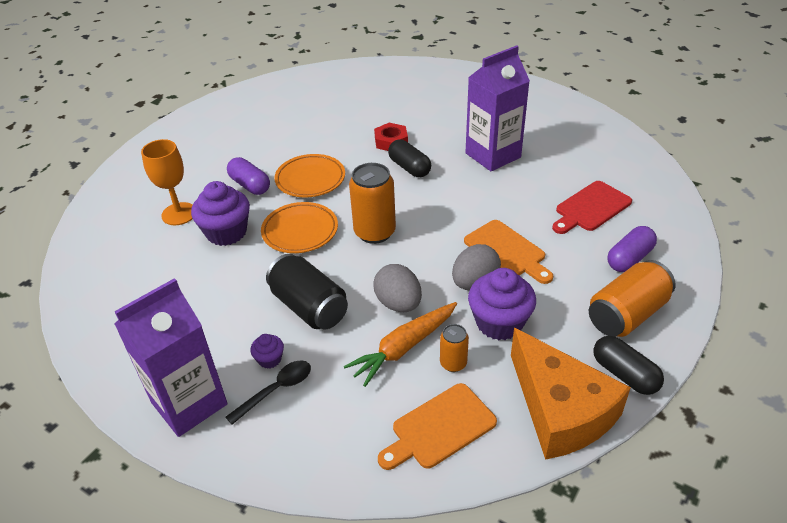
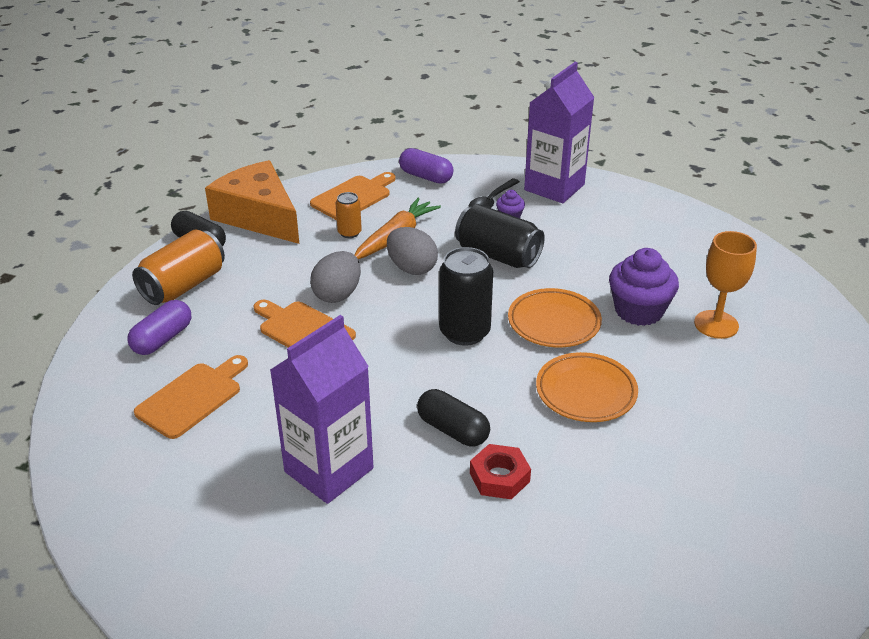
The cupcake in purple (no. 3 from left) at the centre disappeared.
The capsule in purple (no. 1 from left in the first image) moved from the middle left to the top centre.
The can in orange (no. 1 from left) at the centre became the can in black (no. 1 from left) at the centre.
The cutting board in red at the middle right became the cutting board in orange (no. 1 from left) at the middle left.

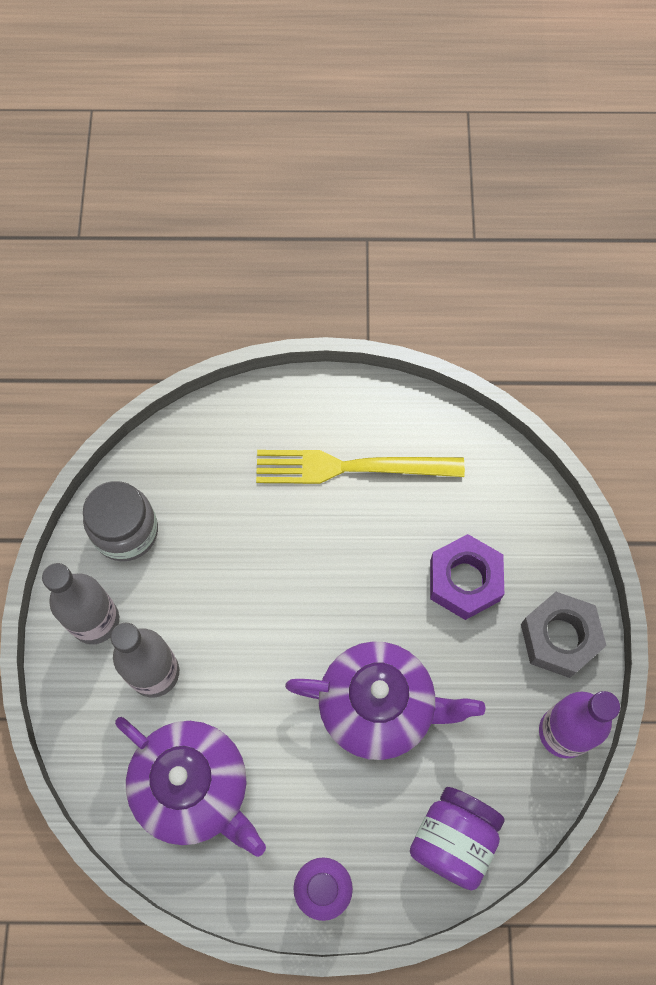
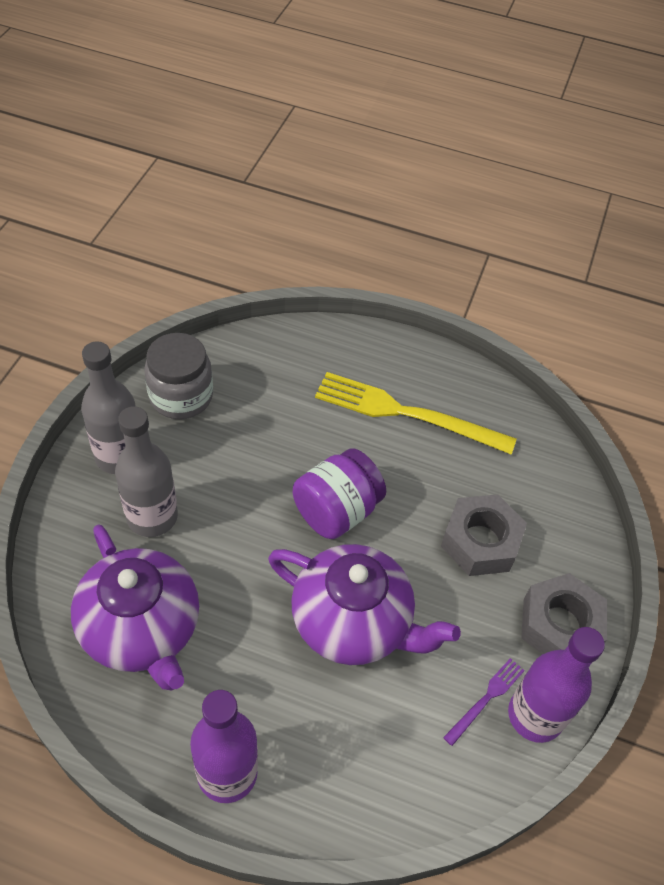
The fork in purple at the bottom right appeared.
The jar in purple moved from the bottom right to the centre.
The nut in purple at the middle right became the nut in grey (no. 1 from left) at the middle right.

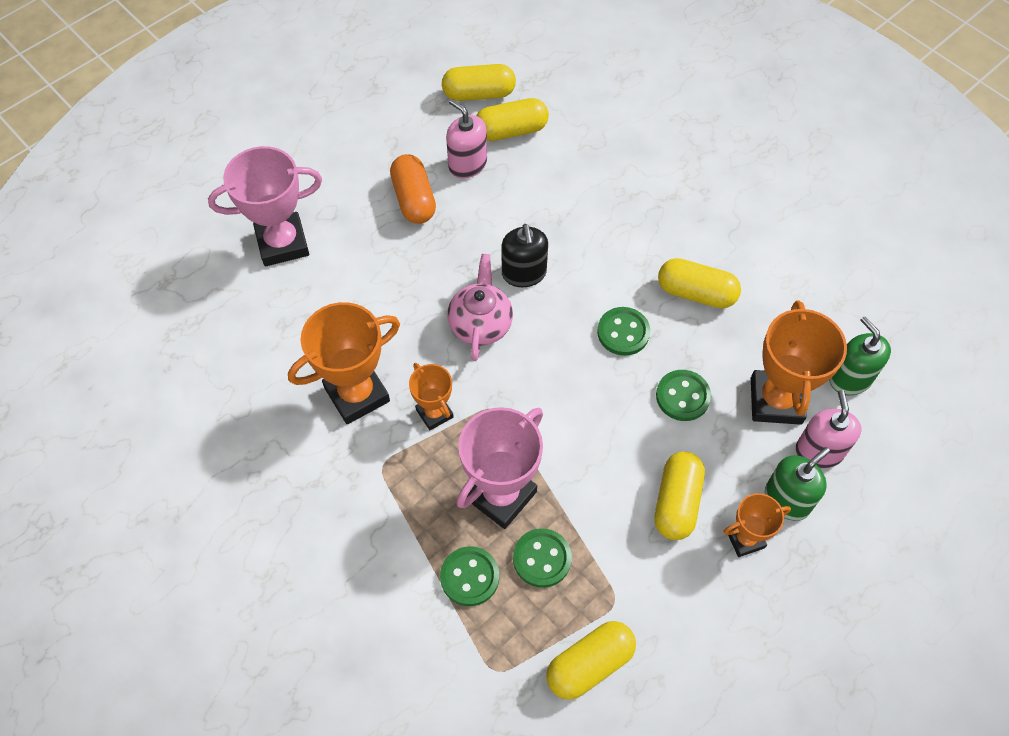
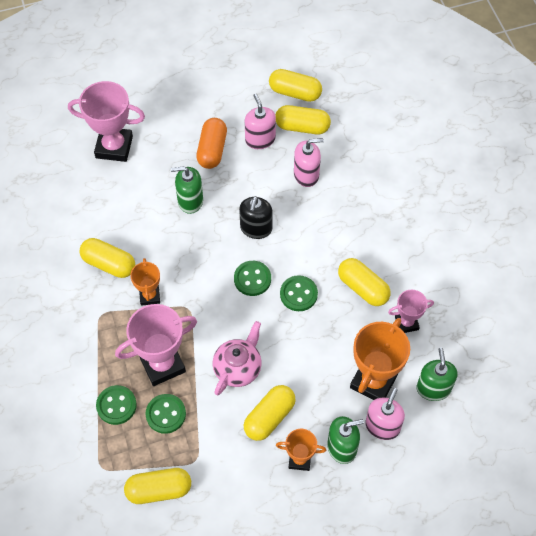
The soap dispenser in green (no. 1 from left) at the centre appeared.
The soap dispenser in pink (no. 2 from left) at the top centre appeared.
The trophy in pink (no. 3 from left) at the middle right appeared.
The teapot in pink moved from the centre to the bottom centre.
The button in green (no. 4 from left in the first image) moved from the middle right to the centre.
The trophy in orange (no. 1 from left) at the centre was replaced by the capsule in yellow (no. 1 from left) at the middle left.

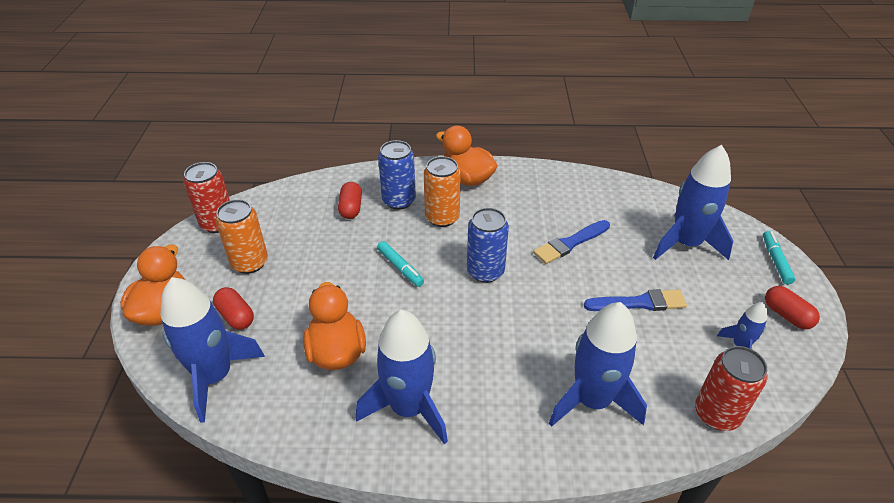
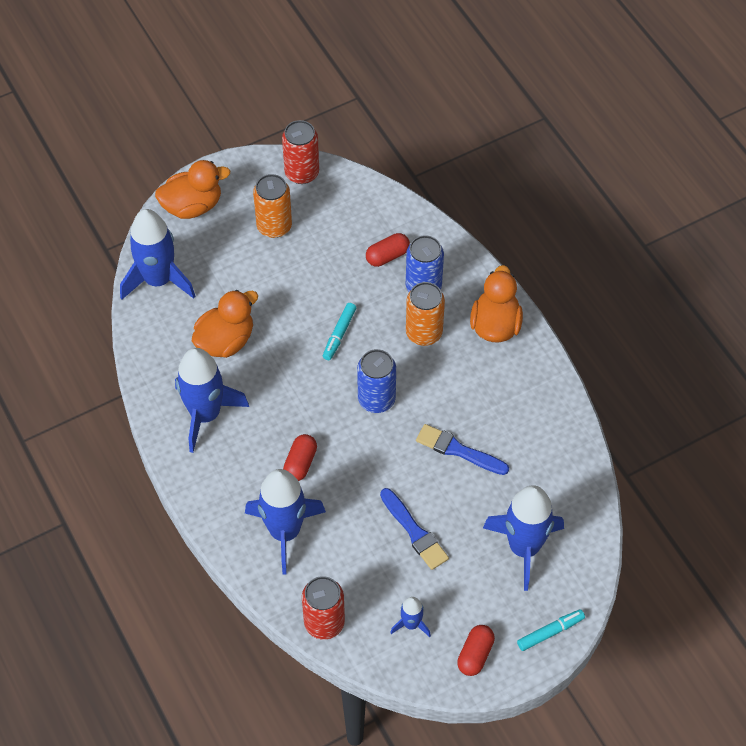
The capsule in red (no. 1 from left) moved from the middle left to the centre.

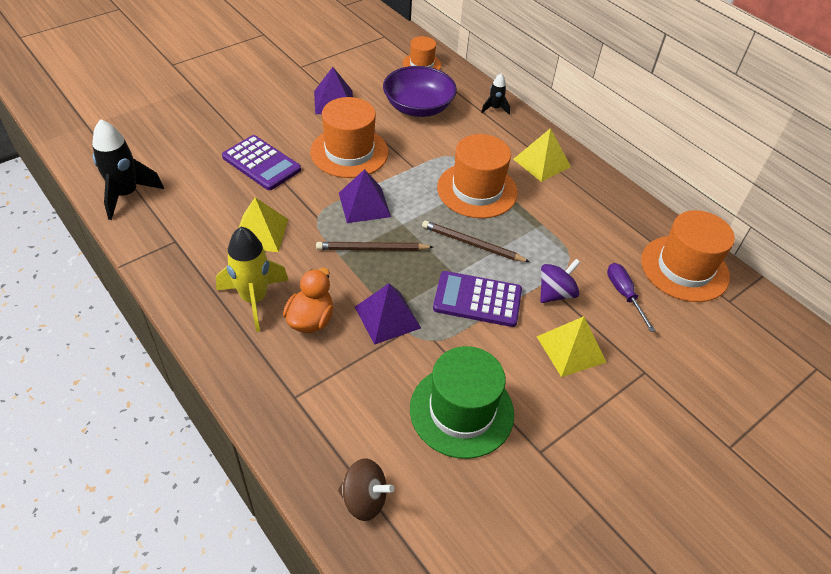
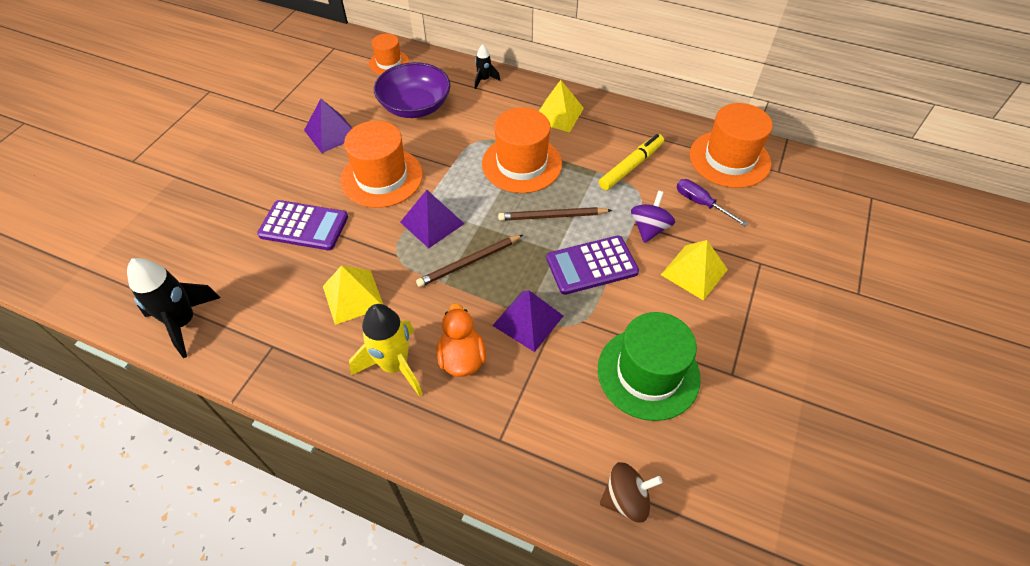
The marker in yellow at the top centre appeared.

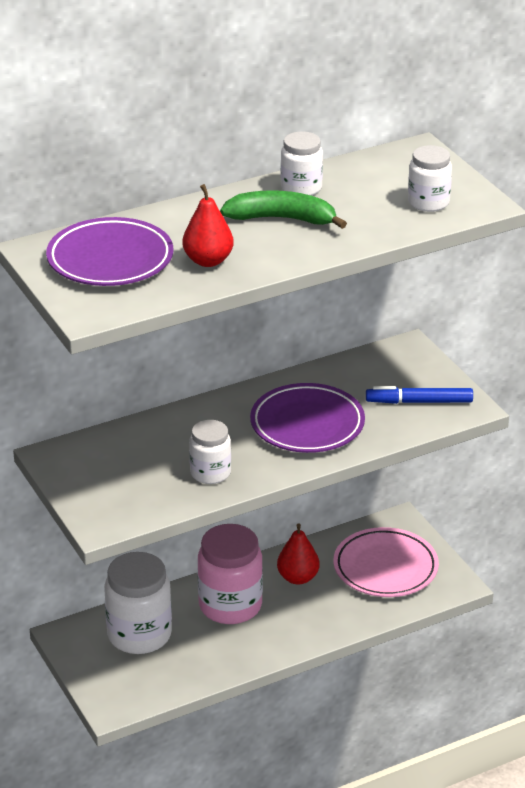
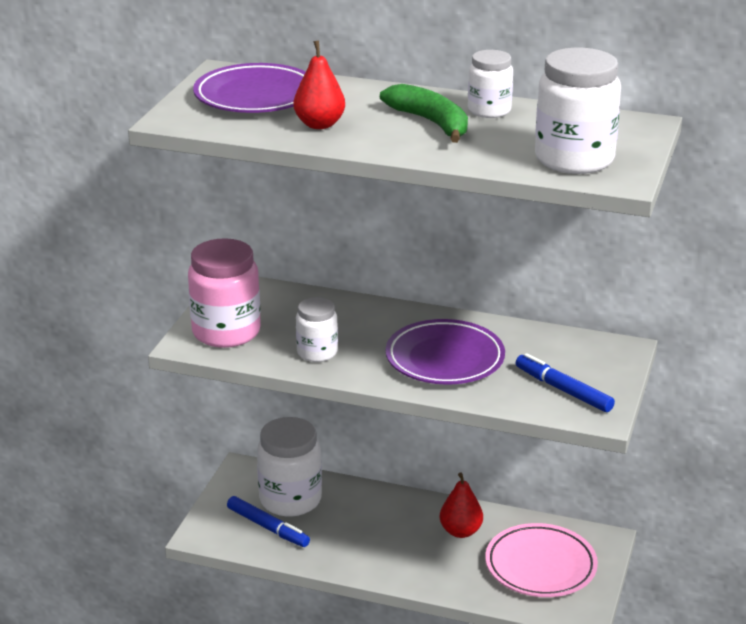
The marker in blue (no. 1 from left) at the bottom centre appeared.
The jar in pink moved from the bottom centre to the middle left.
The jar in white (no. 4 from left) at the top right changed to 1.71 times the size.

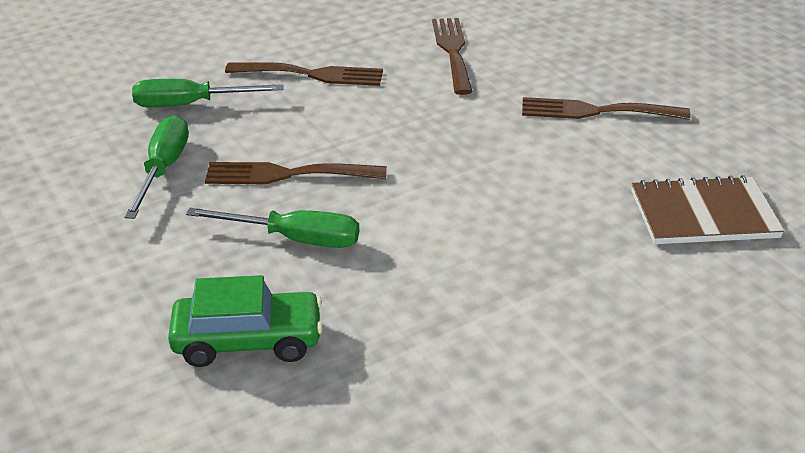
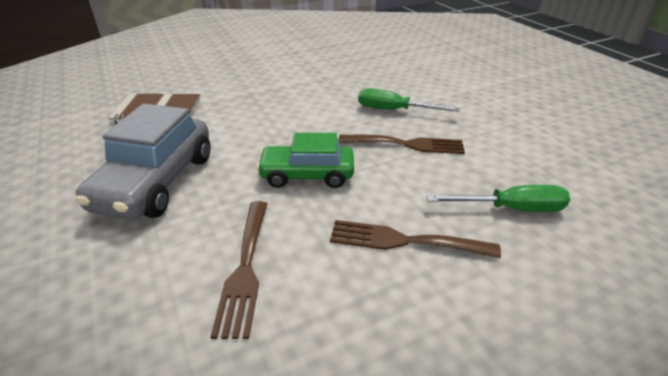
The screwdriver in green (no. 1 from left) at the middle left disappeared.
The car in green moved from the bottom left to the centre.
The fork in brown (no. 4 from left) at the top right was replaced by the car in grey at the middle left.

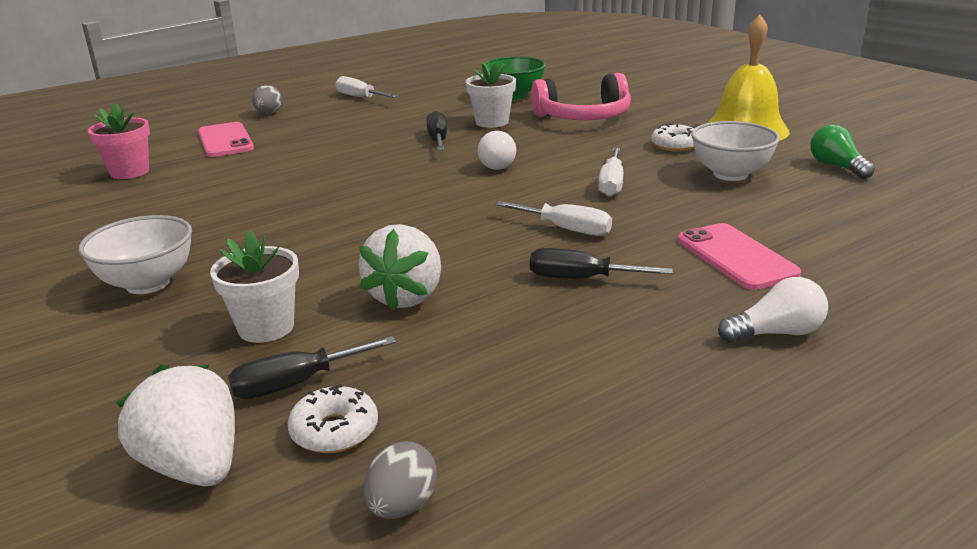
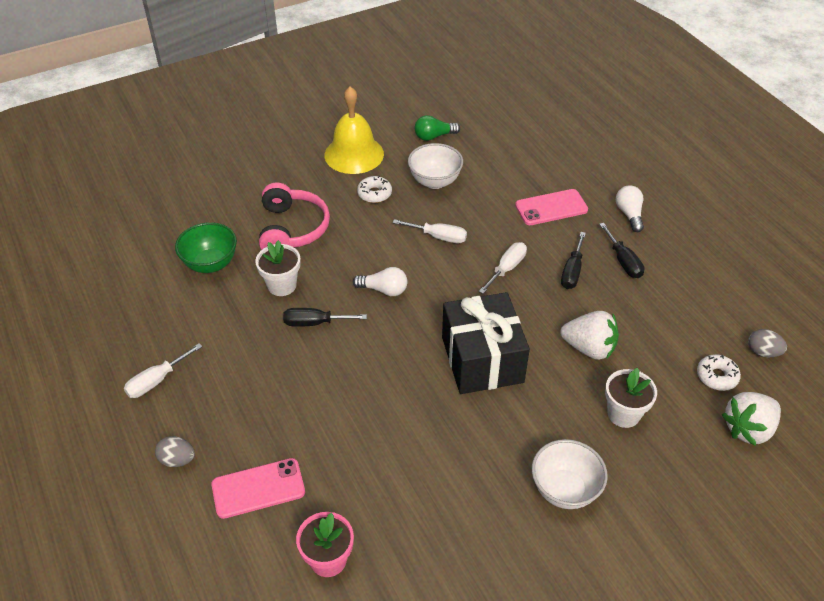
The gift in black at the centre appeared.
The screwdriver in black (no. 1 from left in the first image) moved from the bottom left to the middle right.

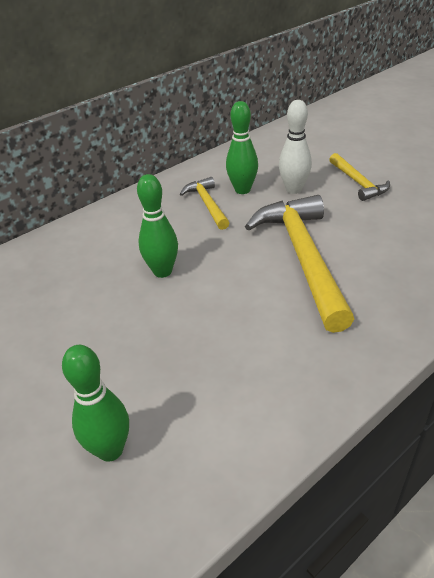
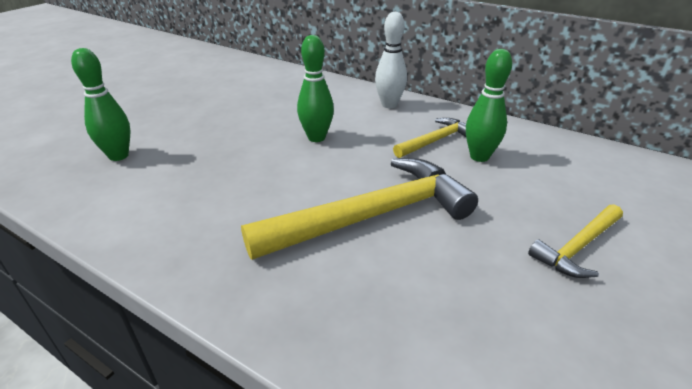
The bowling pin in white moved from the top right to the top centre.

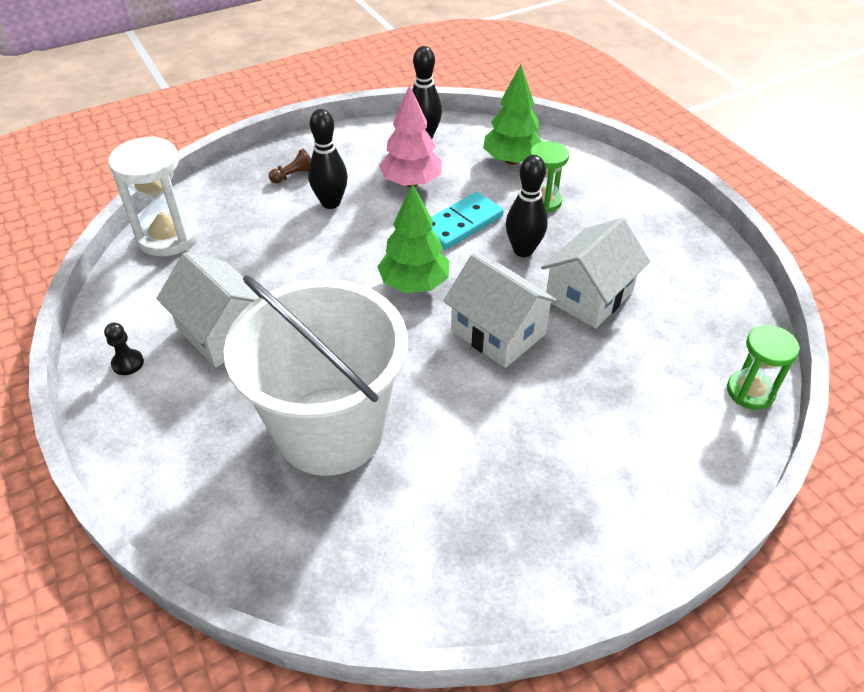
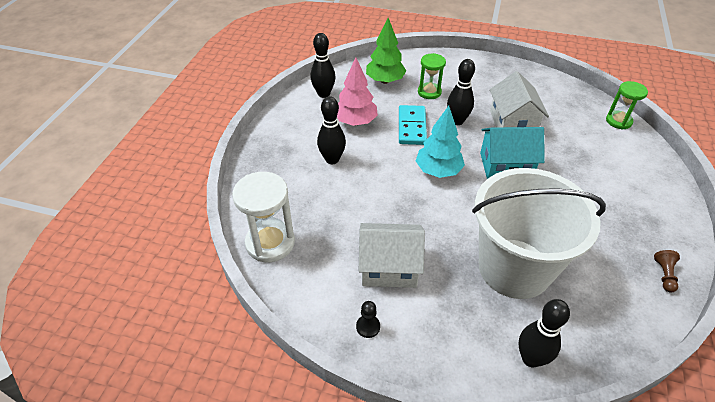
The bowling pin in black (no. 4 from left) at the bottom right appeared.
The pawn in brown moved from the top centre to the bottom right.
The tree in green (no. 1 from left) at the centre became the tree in turquoise at the centre.
The house in white (no. 2 from left) at the centre became the house in turquoise at the middle right.

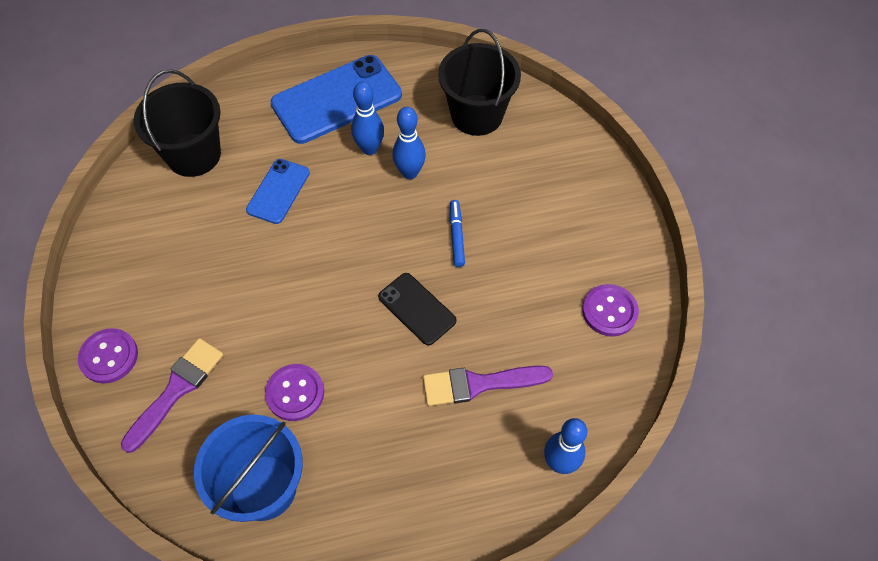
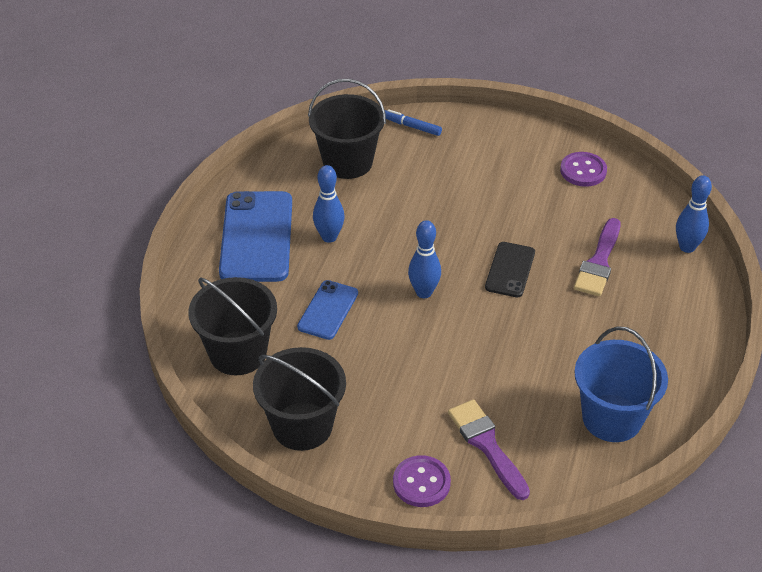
The button in purple (no. 2 from left) at the bottom centre disappeared.
The bucket in black (no. 2 from left) at the bottom centre appeared.
The bowling pin in blue (no. 2 from left) moved from the top centre to the centre.
The marker in blue moved from the centre to the top centre.
The phone in blue (no. 1 from left in the first image) at the middle left turned 60 degrees clockwise.
The phone in black at the centre turned 60 degrees counterclockwise.

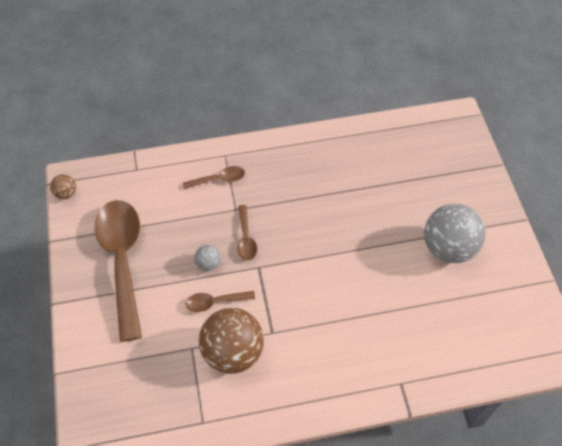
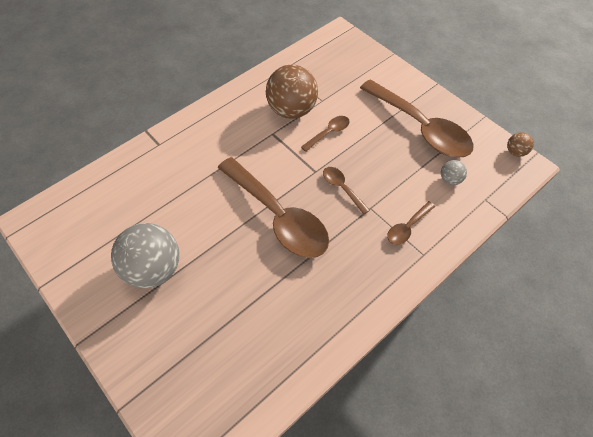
The spoon in brown (no. 1 from left) at the centre appeared.
The ball in grey (no. 1 from left in the first image) moved from the centre to the middle right.

